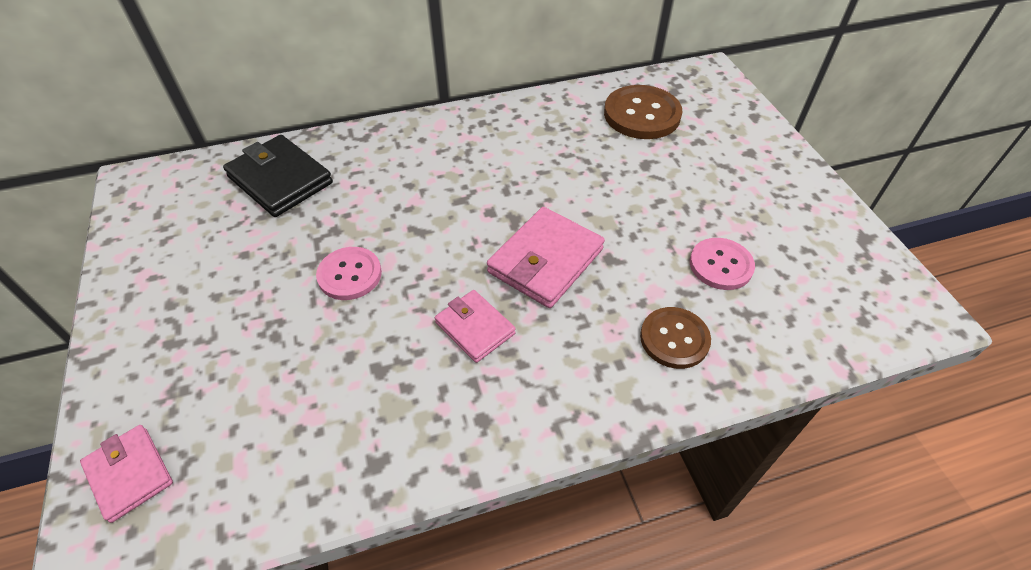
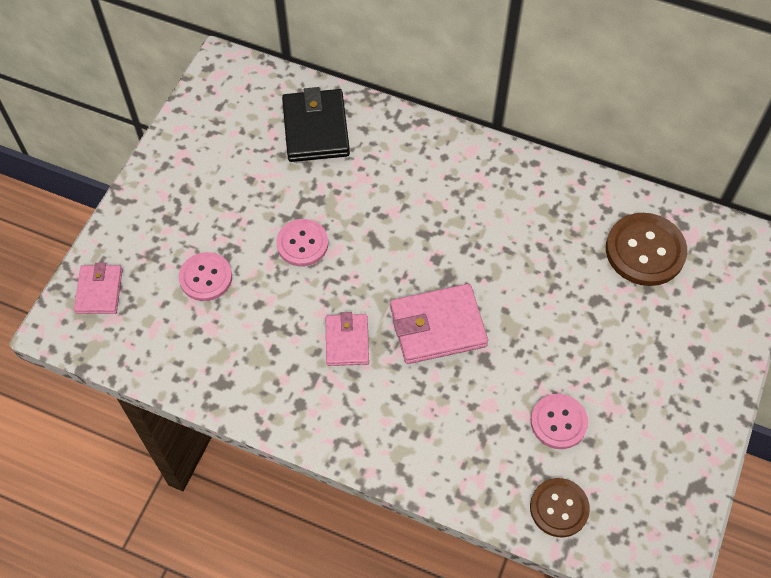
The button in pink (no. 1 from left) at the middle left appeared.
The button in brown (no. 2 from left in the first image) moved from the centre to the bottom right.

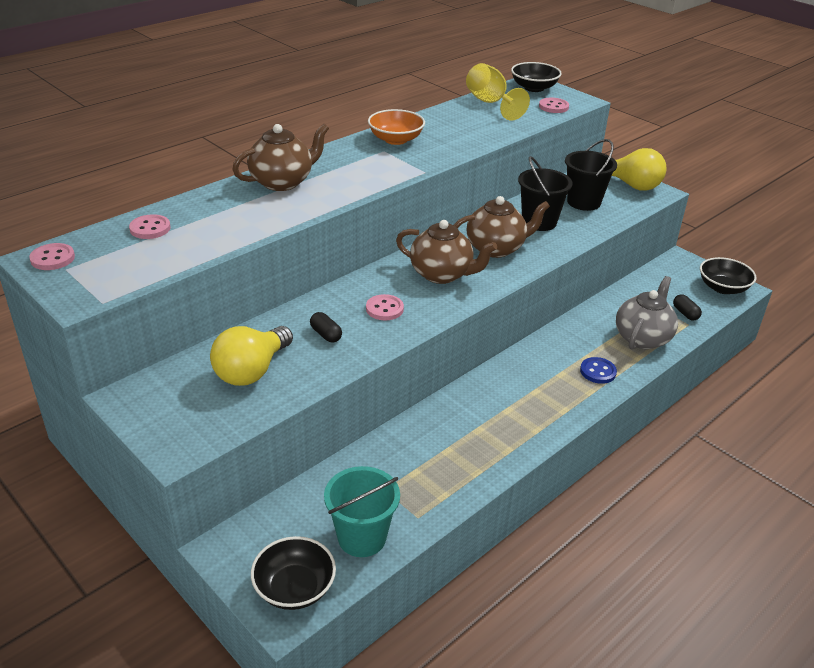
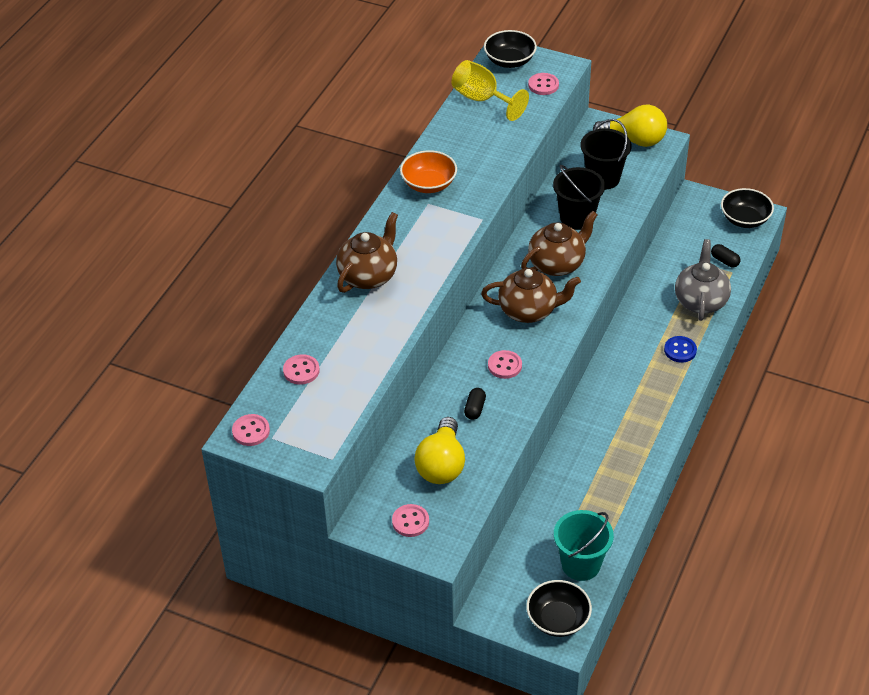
The button in pink (no. 3 from left) at the bottom centre appeared.
The capsule in black (no. 1 from left) at the centre turned 75 degrees clockwise.

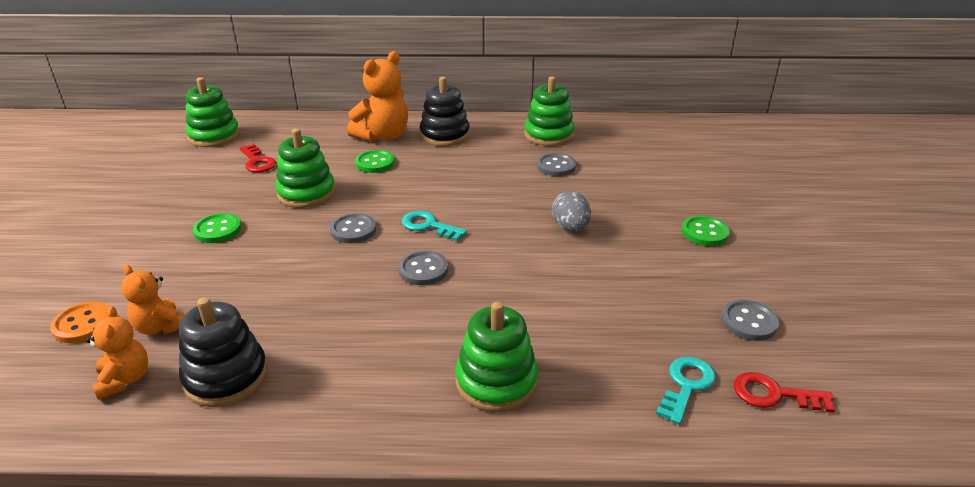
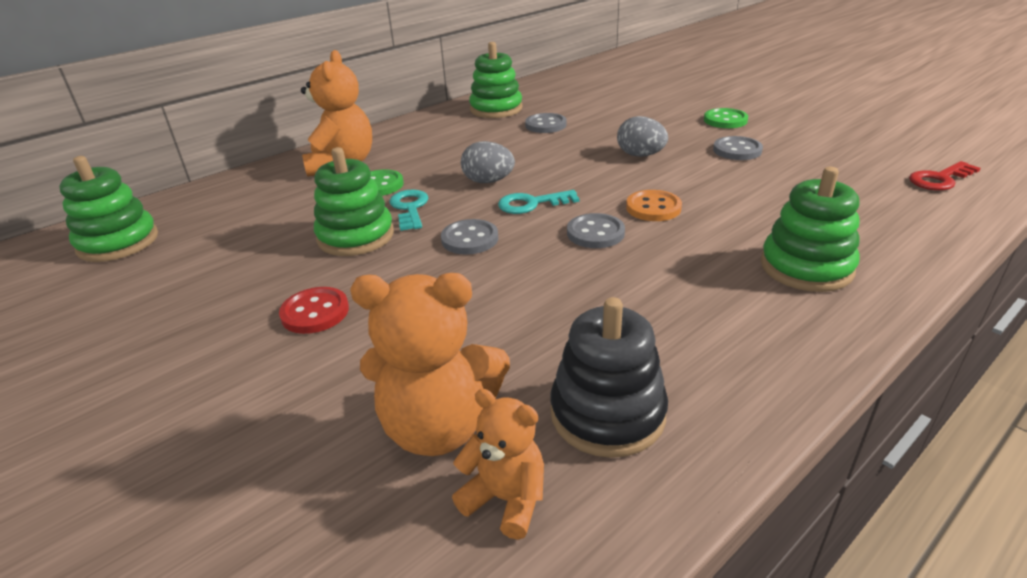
The key in red (no. 1 from left) at the top left disappeared.
The stacking toy in black (no. 2 from left) at the top centre disappeared.
The egg in grey (no. 1 from left) at the top centre appeared.
The button in orange moved from the middle left to the centre.
The key in turquoise (no. 2 from left in the first image) moved from the bottom right to the centre.
The button in grey (no. 4 from left) moved from the middle right to the top right.
The button in green (no. 1 from left) at the middle left became the button in red at the middle left.
The teddy bear in orange (no. 2 from left) at the middle left changed to 1.72 times the size.

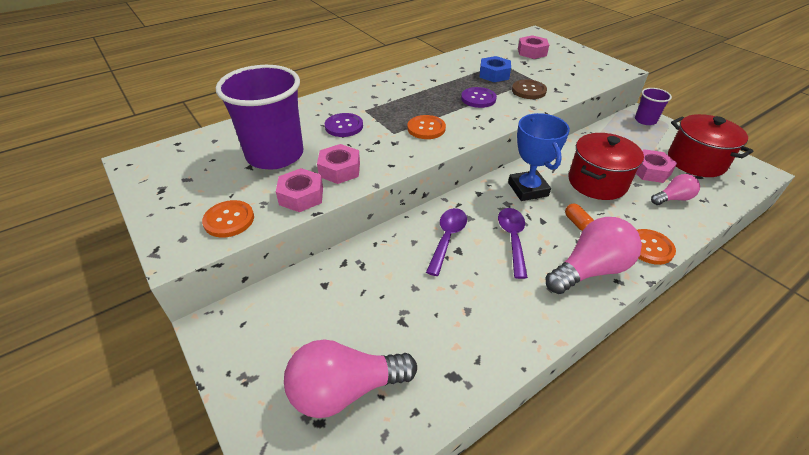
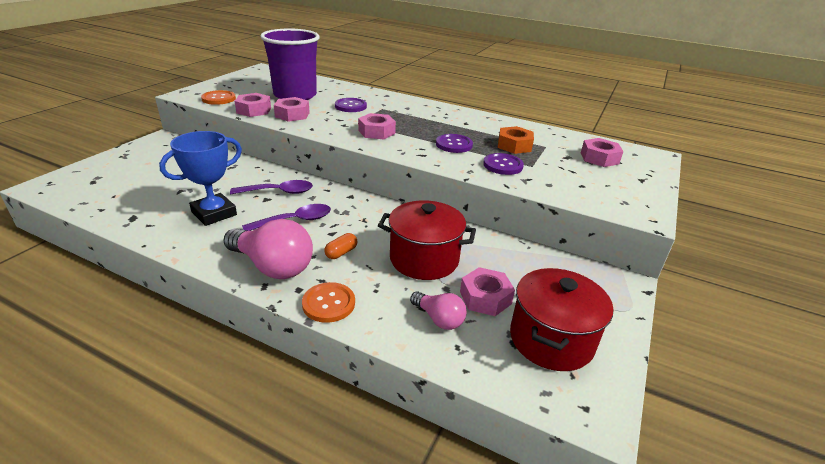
The light bulb in pink (no. 1 from left) at the bottom centre disappeared.
The cup in purple (no. 2 from left) at the top right disappeared.
The trophy in blue moved from the centre to the middle left.
The button in orange (no. 2 from left) at the top centre was replaced by the nut in pink (no. 3 from left) at the top centre.
The nut in blue at the top centre became the nut in orange at the top centre.
The button in brown at the top centre became the button in purple (no. 3 from left) at the centre.

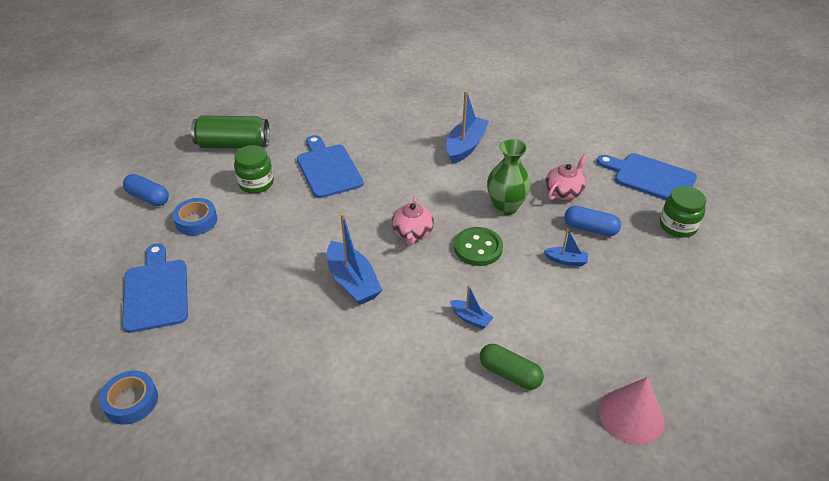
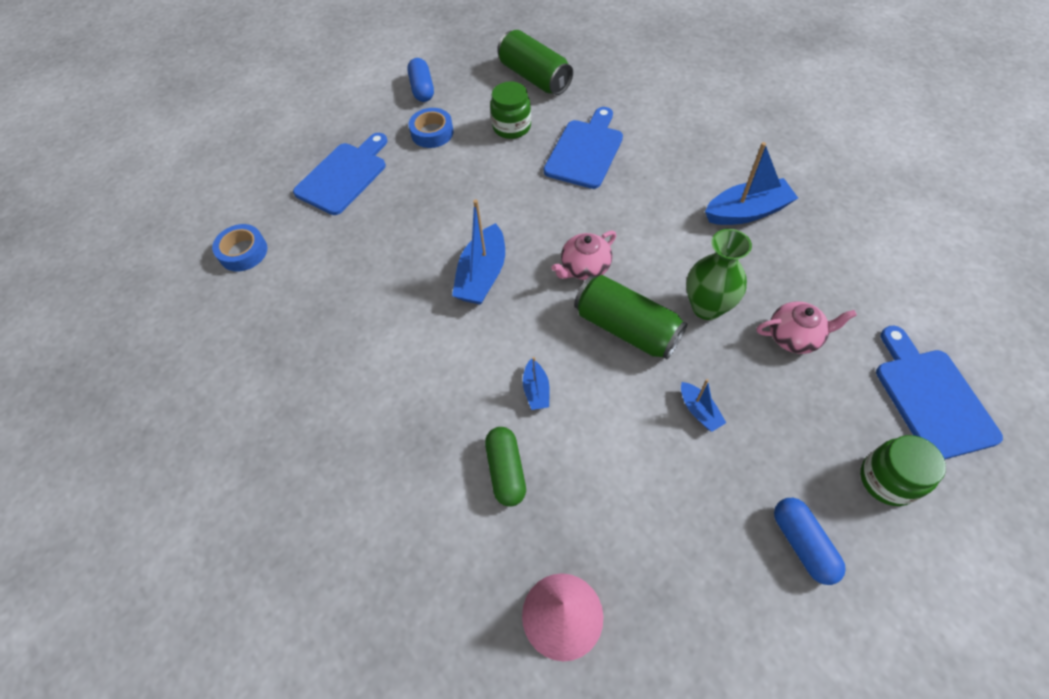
The capsule in blue (no. 2 from left) moved from the middle right to the bottom right.
The button in green at the centre was replaced by the can in green (no. 2 from left) at the centre.

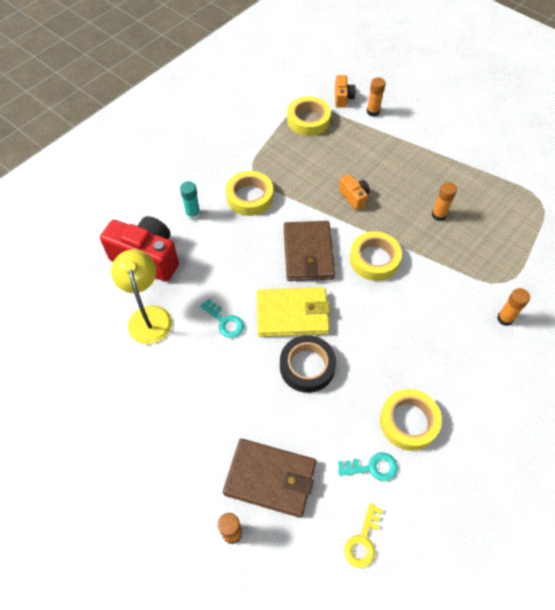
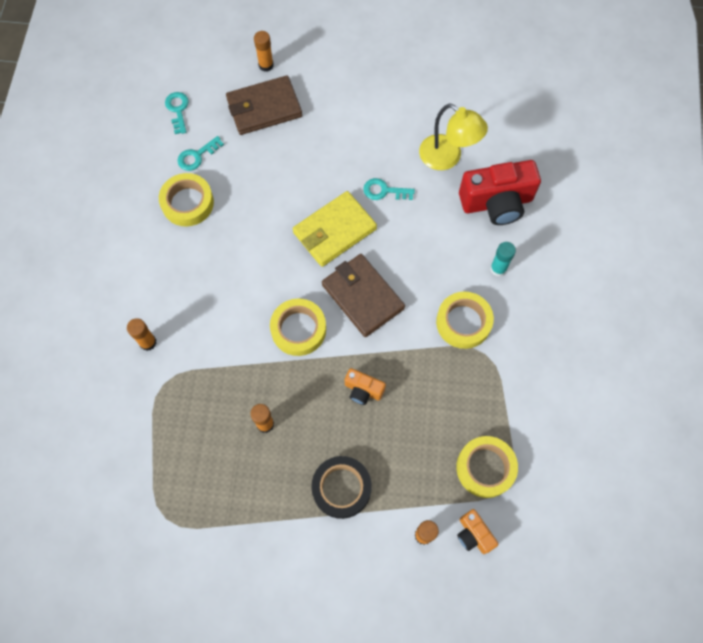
The tape in black moved from the centre to the bottom centre.
The key in yellow at the bottom centre became the key in turquoise (no. 1 from left) at the top left.

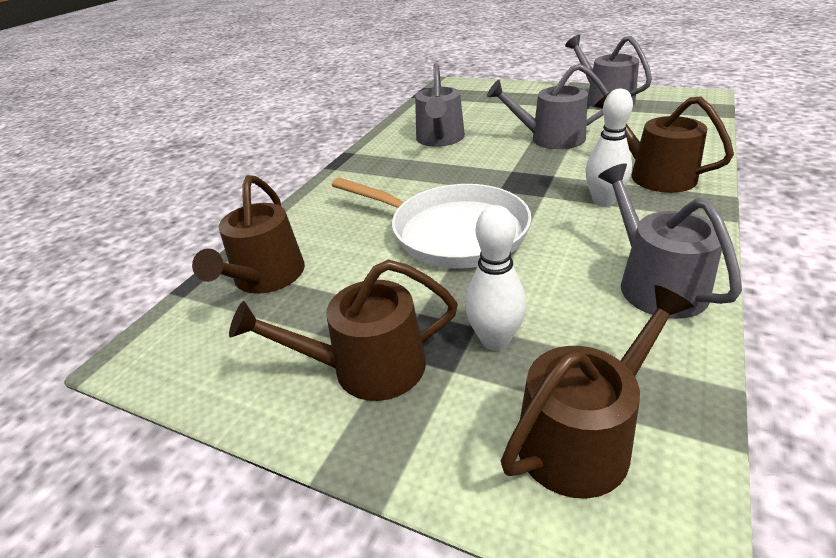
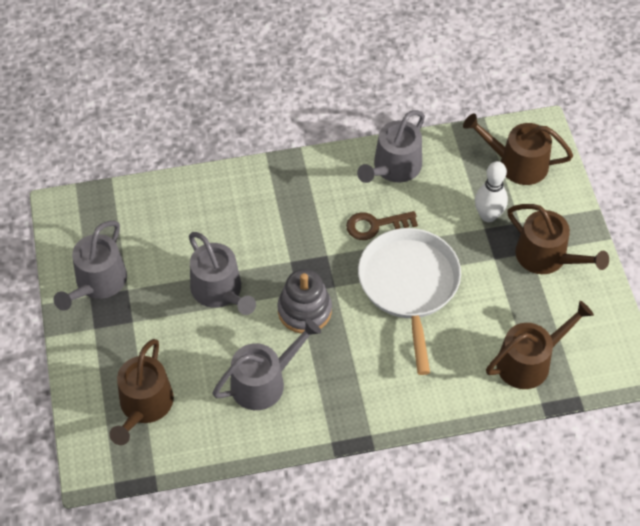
The bowling pin in white (no. 2 from left) at the top right disappeared.
The stacking toy in grey at the centre appeared.
The key in brown at the centre appeared.
The watering can in brown (no. 4 from left in the first image) moved from the top right to the bottom left.

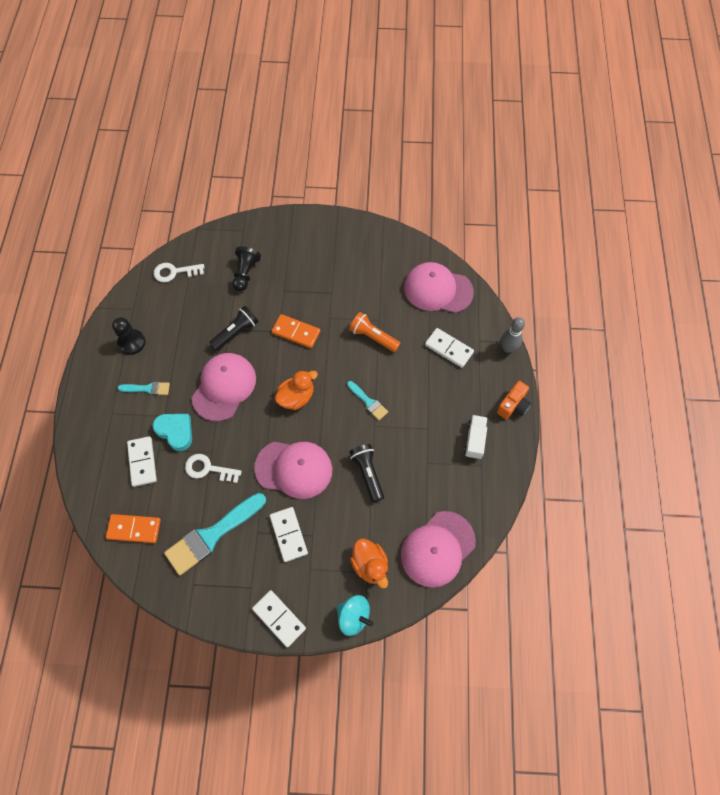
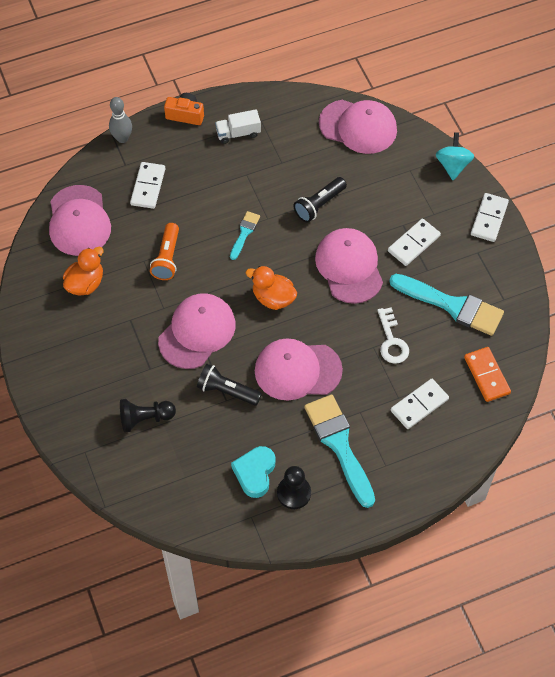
The key in white (no. 1 from left) at the middle left disappeared.
The heart in turquoise moved from the middle left to the bottom centre.
The duck in orange (no. 2 from left in the first image) moved from the bottom centre to the middle left.
The domino in orange (no. 2 from left) at the centre was replaced by the cap in pink (no. 2 from left) at the centre.
The brush in turquoise (no. 1 from left in the first image) at the middle left changed to 1.99 times the size.

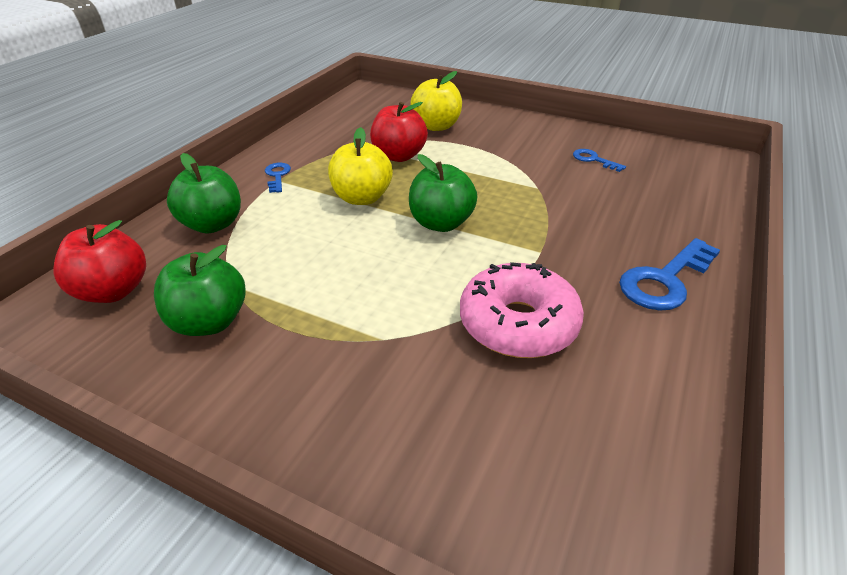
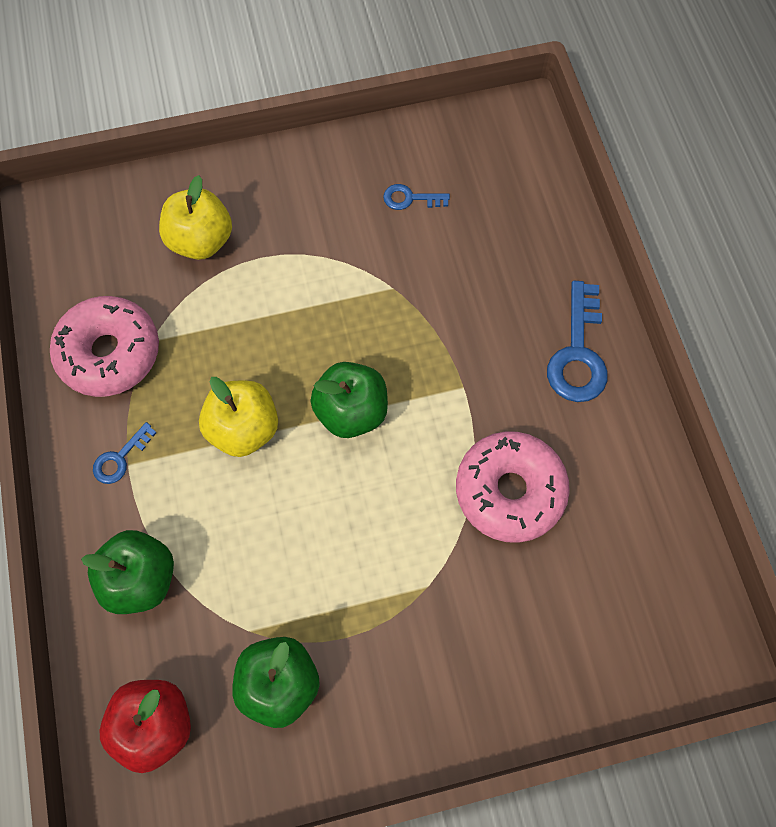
The apple in red (no. 2 from left) at the top centre disappeared.
The donut in pink (no. 1 from left) at the middle left appeared.
The key in blue (no. 1 from left) at the top left turned 90 degrees counterclockwise.

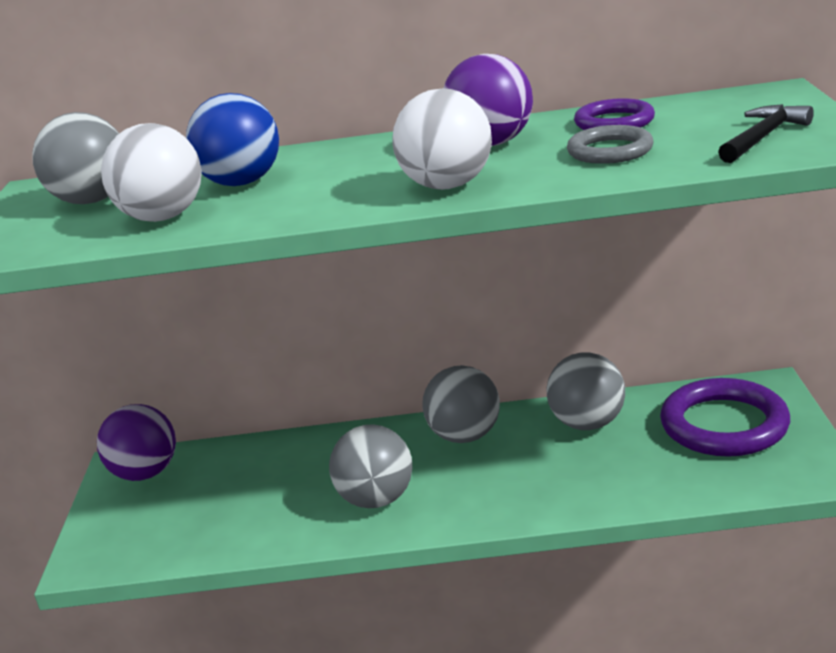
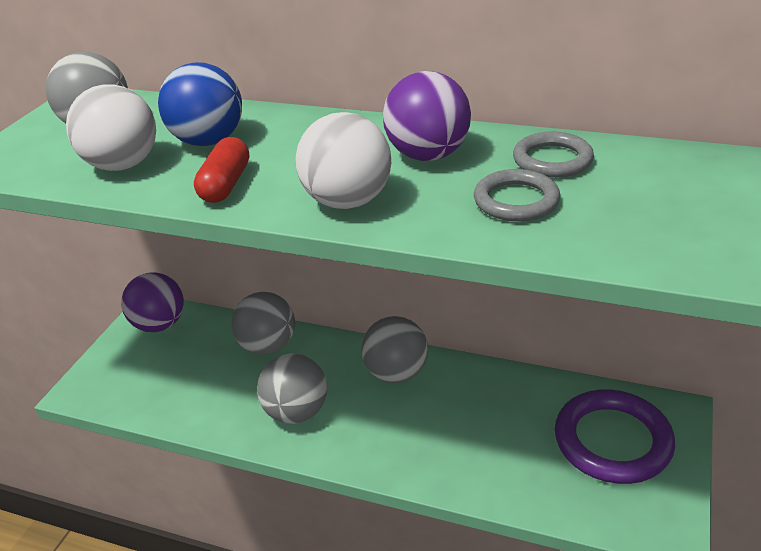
The hammer in black at the top right disappeared.
The capsule in red at the top left appeared.
The ball in grey (no. 4 from left in the first image) moved from the middle right to the centre.
The ring in purple (no. 1 from left) at the top right became the ring in grey (no. 2 from left) at the top right.

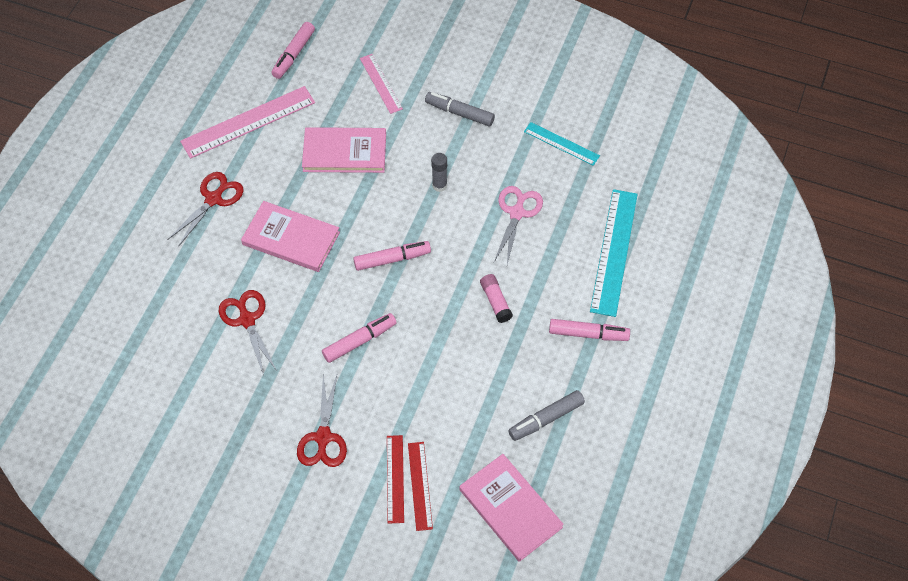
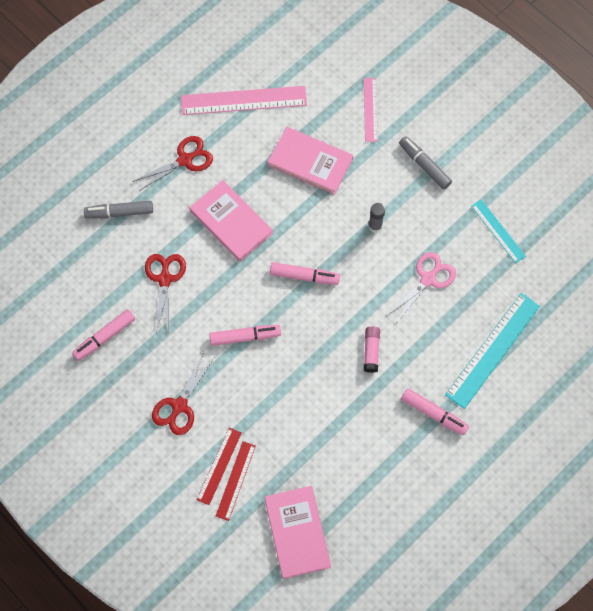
The marker in pink (no. 1 from left) moved from the top left to the middle left.
The marker in grey (no. 2 from left in the first image) moved from the bottom centre to the middle left.

